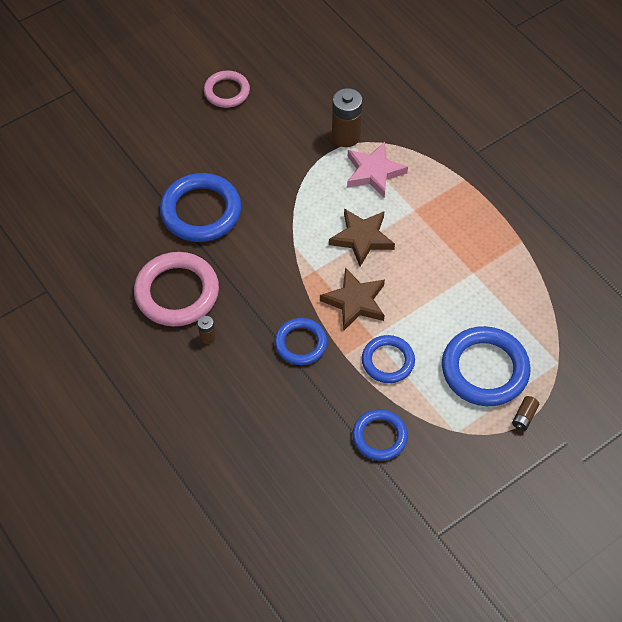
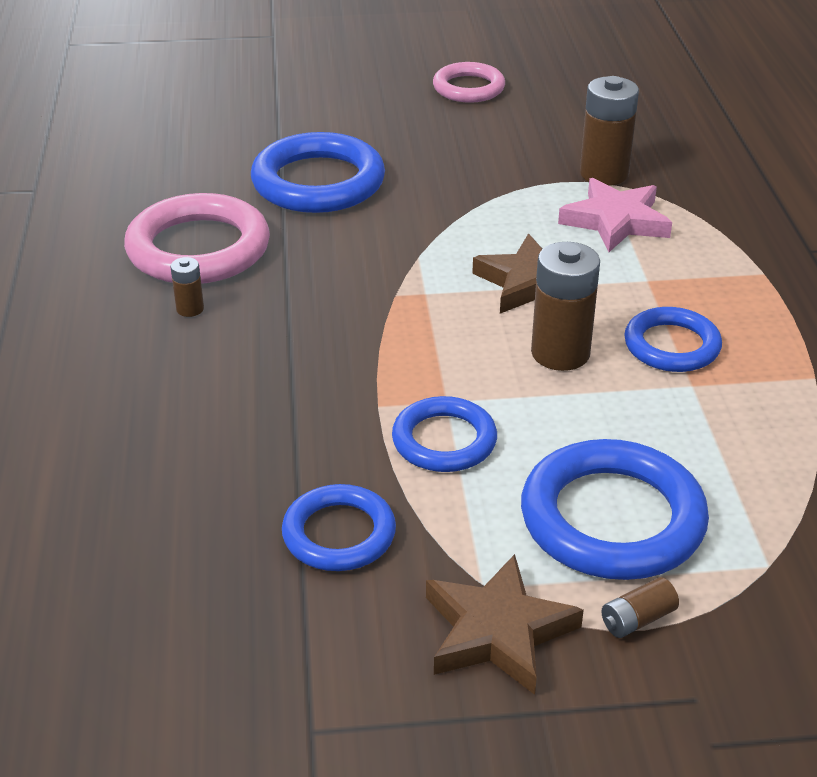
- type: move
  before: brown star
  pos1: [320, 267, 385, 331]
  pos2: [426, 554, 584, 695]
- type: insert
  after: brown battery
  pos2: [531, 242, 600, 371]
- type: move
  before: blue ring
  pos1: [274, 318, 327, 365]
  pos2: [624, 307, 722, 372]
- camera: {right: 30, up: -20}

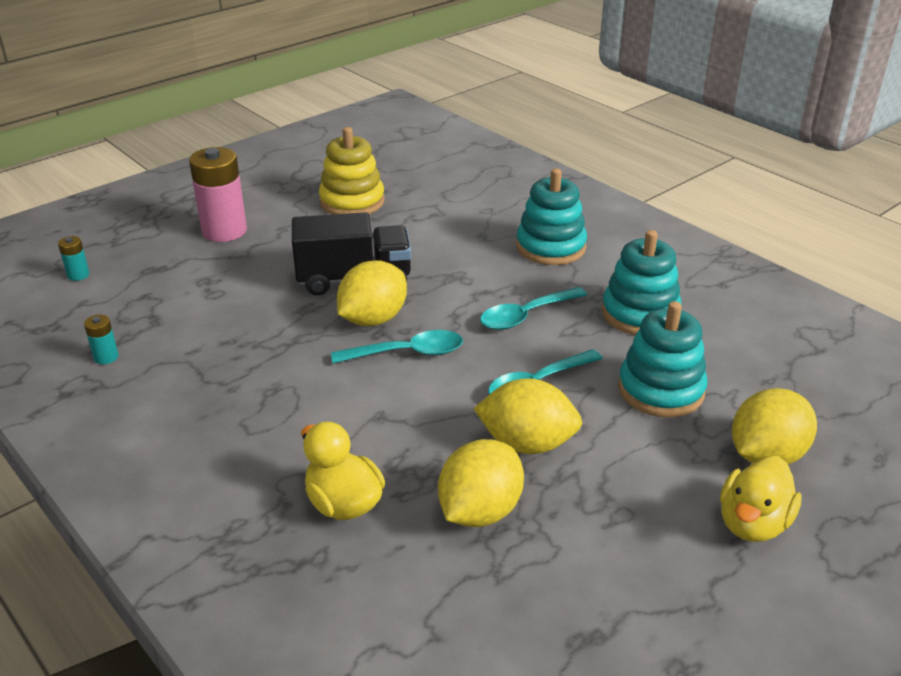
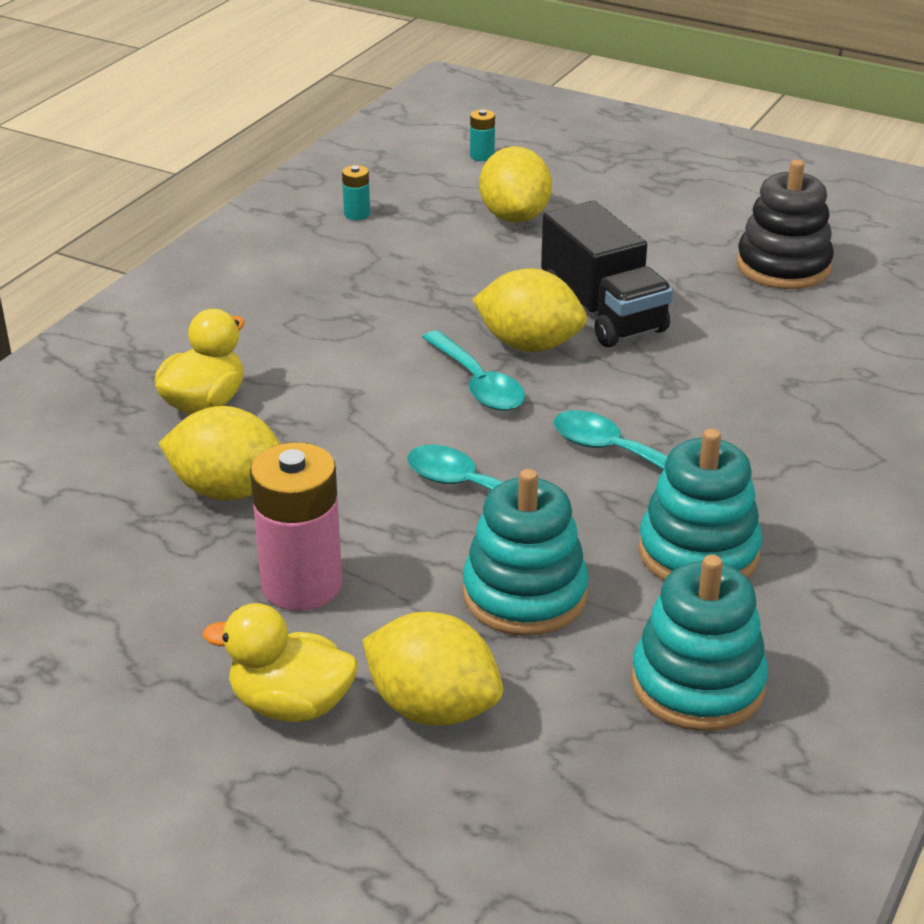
- type: move
  before: pink battery
  pos1: [189, 147, 247, 242]
  pos2: [250, 442, 342, 611]
- type: move
  before: yellow lemon
  pos1: [473, 378, 582, 454]
  pos2: [479, 146, 552, 223]
- type: move
  before: turquoise stacking toy
  pos1: [516, 168, 587, 265]
  pos2: [631, 555, 768, 731]
- type: recolor
  before: yellow stacking toy
  after: black stacking toy
  pos1: [319, 127, 385, 215]
  pos2: [737, 160, 834, 289]
- camera: {right: 70, up: 0}

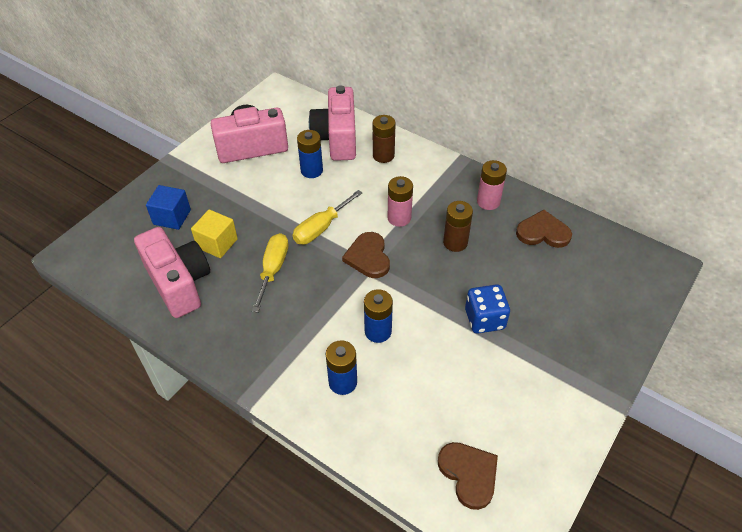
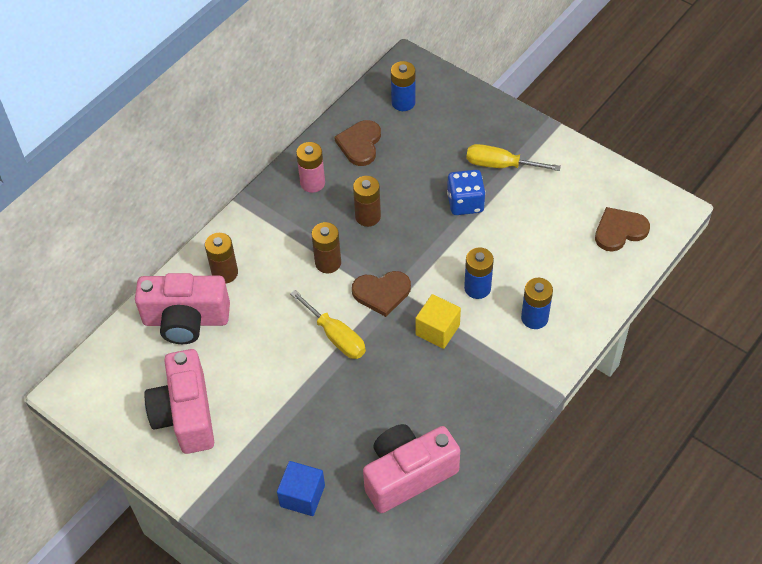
- type: recolor
  before: pink battery
  after: brown battery
  pos1: [388, 176, 413, 227]
  pos2: [312, 222, 341, 273]
- type: move
  before: blue battery
  pos1: [297, 130, 323, 178]
  pos2: [391, 61, 416, 111]
- type: move
  before: yellow cube
  pos1: [191, 209, 238, 258]
  pos2: [415, 294, 461, 349]
- type: move
  before: yellow screwdriver
  pos1: [252, 233, 288, 313]
  pos2: [466, 144, 561, 171]
- camera: {right: -85, up: 5}

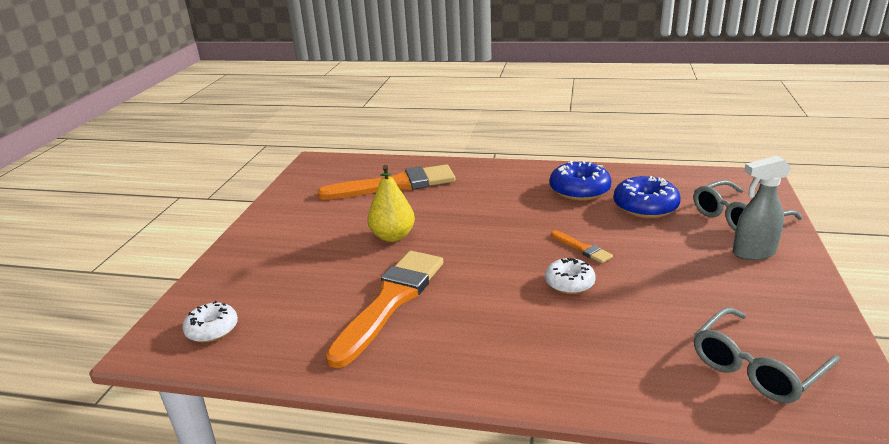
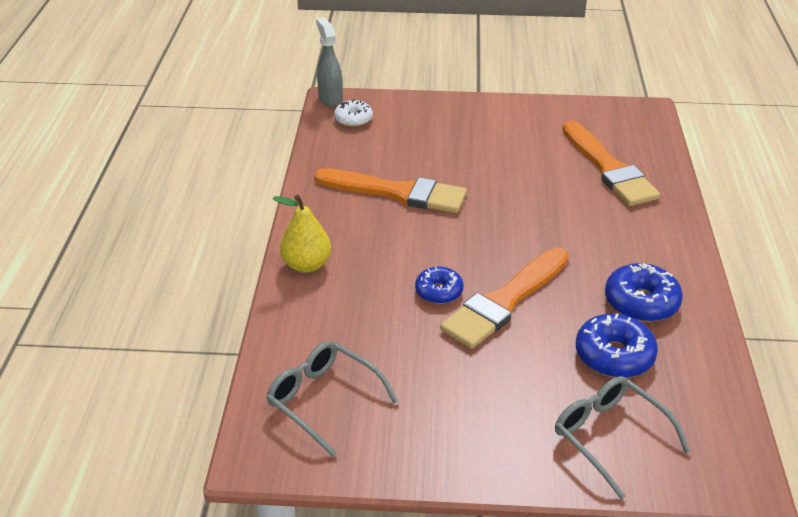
- type: move
  before: yellow pear
  pos1: [368, 165, 415, 242]
  pos2: [273, 194, 331, 273]
- type: move
  before: grey spray bottle
  pos1: [733, 156, 791, 260]
  pos2: [316, 17, 343, 107]
- type: recolor
  before: white donut
  after: blue donut
  pos1: [545, 258, 596, 294]
  pos2: [415, 267, 464, 304]
- type: resize
  before: orange brush
  pos1: [551, 230, 613, 263]
  pos2: [440, 248, 569, 349]
  scale: 2.3
- camera: {right: 80, up: 10}

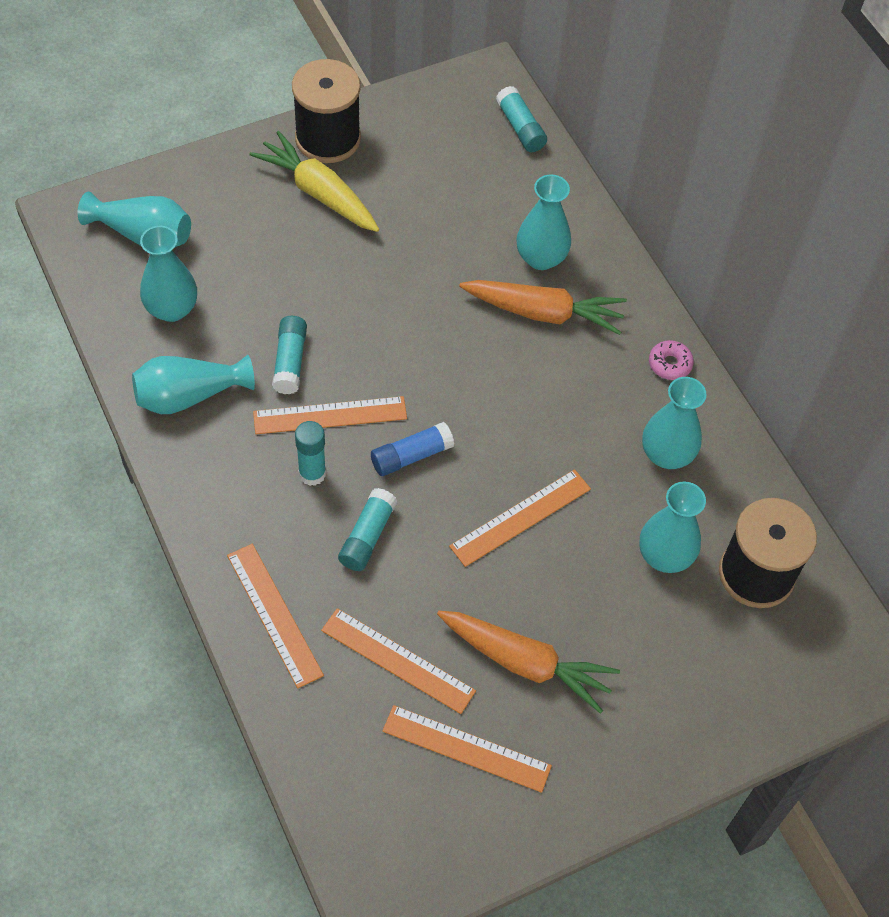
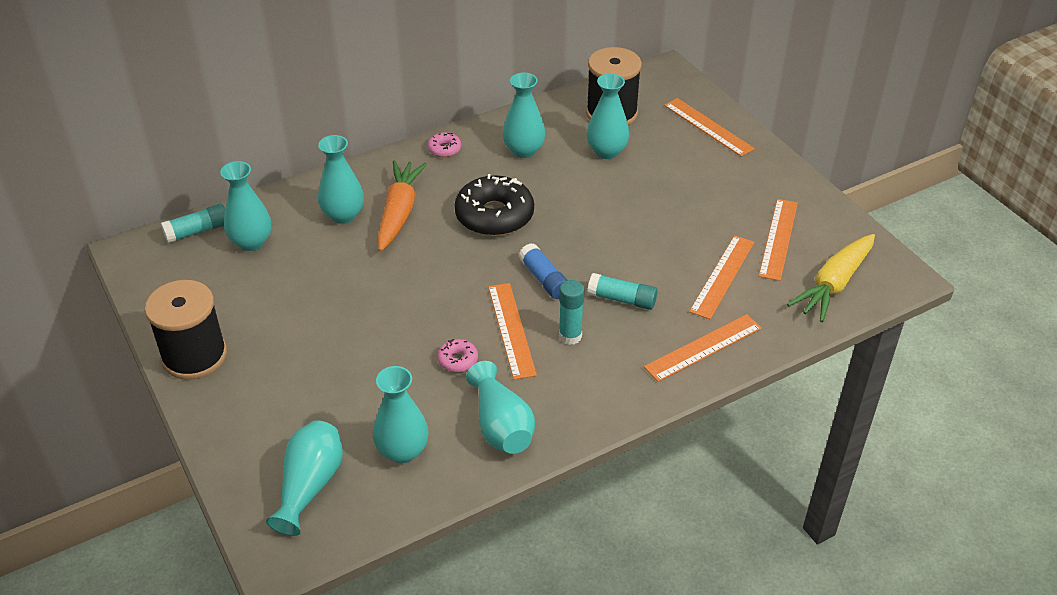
- type: insert
  after: turquoise vase
  pos2: [220, 161, 272, 251]
- type: replace
  before: turquoise glue stick
  after: pink donut
  pos1: [272, 316, 307, 394]
  pos2: [437, 339, 478, 372]
- type: insert
  after: black donut
  pos2: [454, 174, 534, 236]
- type: move
  before: orange ruler
  pos1: [449, 469, 591, 567]
  pos2: [664, 98, 755, 157]
- type: move
  before: yellow carrot
  pos1: [250, 131, 379, 232]
  pos2: [787, 234, 875, 322]
- type: delete
  before: orange carrot
  pos1: [437, 611, 620, 714]
- camera: {right: -90, up: -15}

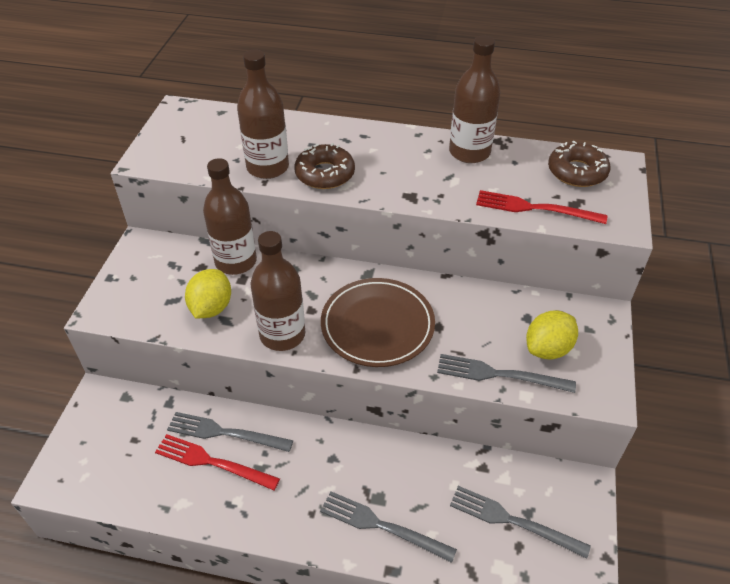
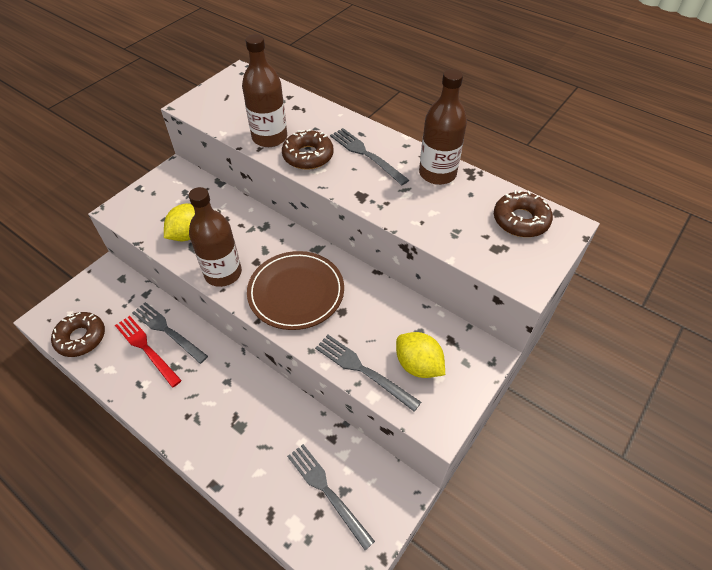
- type: insert
  after: brown donut
  pos2: [51, 312, 105, 357]
- type: move
  before: grey fork
  pos1: [320, 491, 457, 563]
  pos2: [330, 128, 409, 185]
- type: rotate
  before: yellow lemon
  pos1: [526, 311, 578, 360]
  pos2: [396, 332, 445, 378]
  turn: 60
- type: delete
  before: brown bottle
  pos1: [203, 158, 257, 275]
- type: delete
  before: red fork
  pos1: [476, 190, 607, 224]
- camera: {right: 25, up: 5}

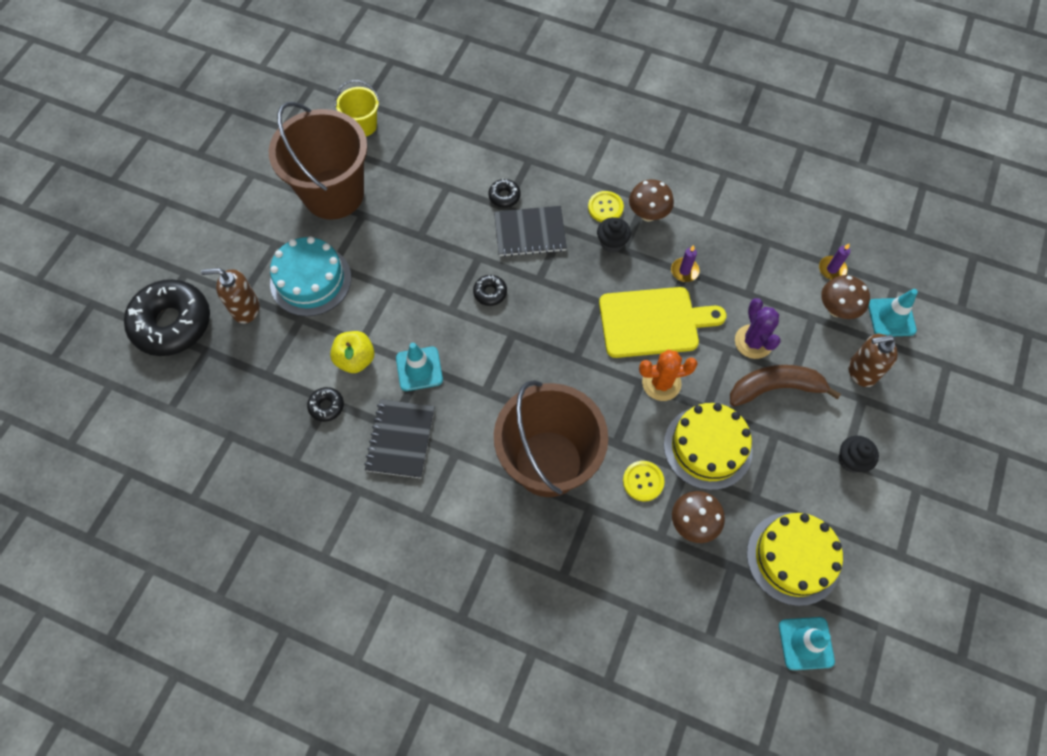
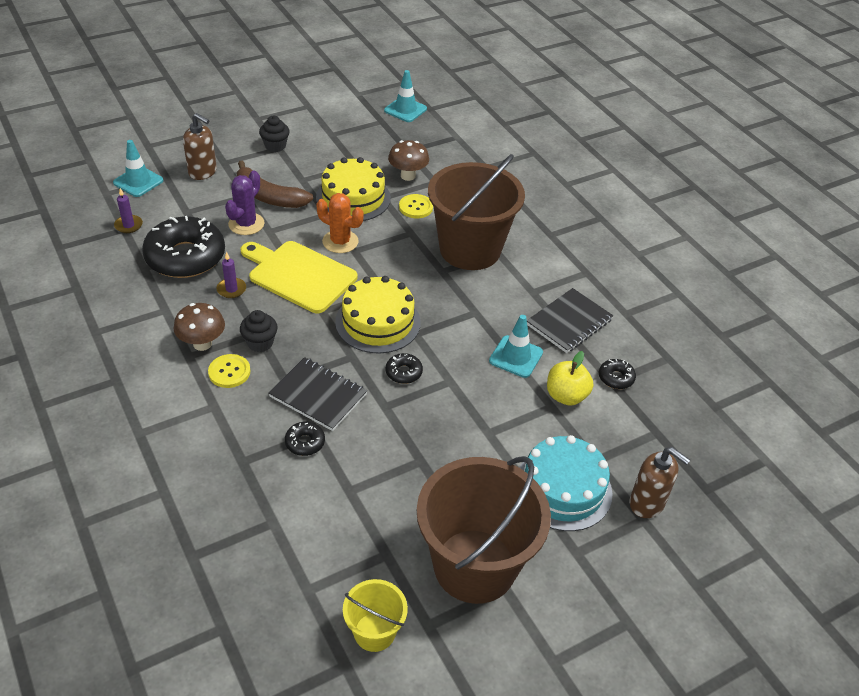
- type: move
  before: black donut
  pos1: [124, 279, 210, 356]
  pos2: [142, 216, 225, 278]
- type: move
  before: yellow cake
  pos1: [747, 512, 843, 606]
  pos2: [335, 276, 421, 353]
- type: delete
  before: brown mushroom
  pos1: [821, 275, 870, 319]
- camera: {right: -145, up: -20}

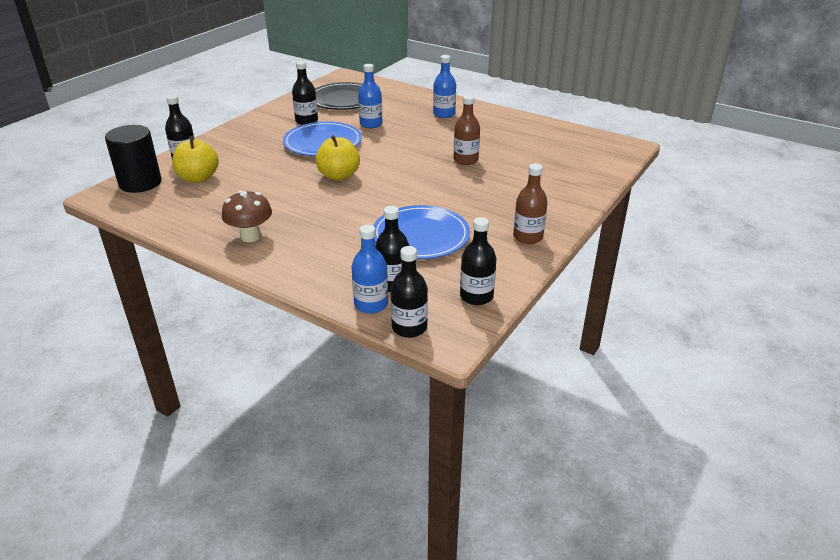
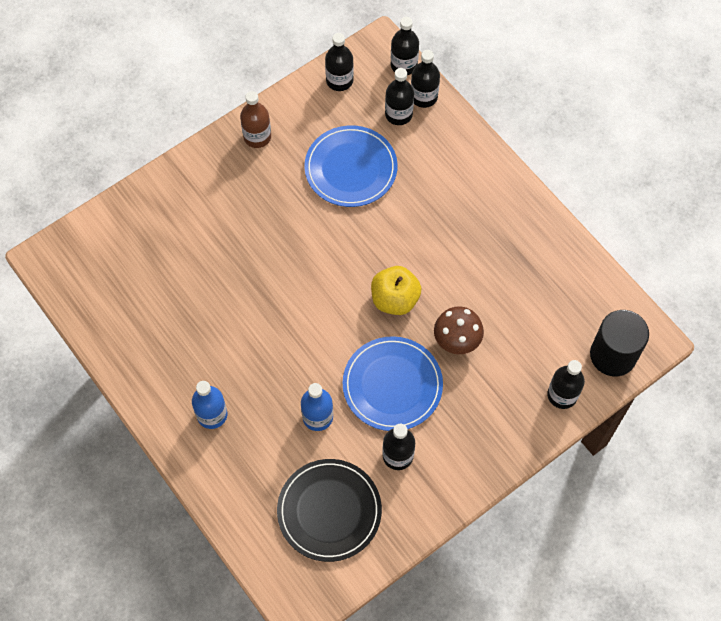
- type: recolor
  before: blue bottle
  after: black bottle
  pos1: [351, 225, 388, 314]
  pos2: [411, 50, 440, 108]
- type: move
  before: brown mushroom
  pos1: [222, 191, 272, 242]
  pos2: [434, 306, 484, 354]
- type: delete
  before: yellow apple
  pos1: [172, 136, 219, 183]
- type: delete
  before: brown bottle
  pos1: [454, 95, 480, 165]
- camera: {right: -160, up: 30}

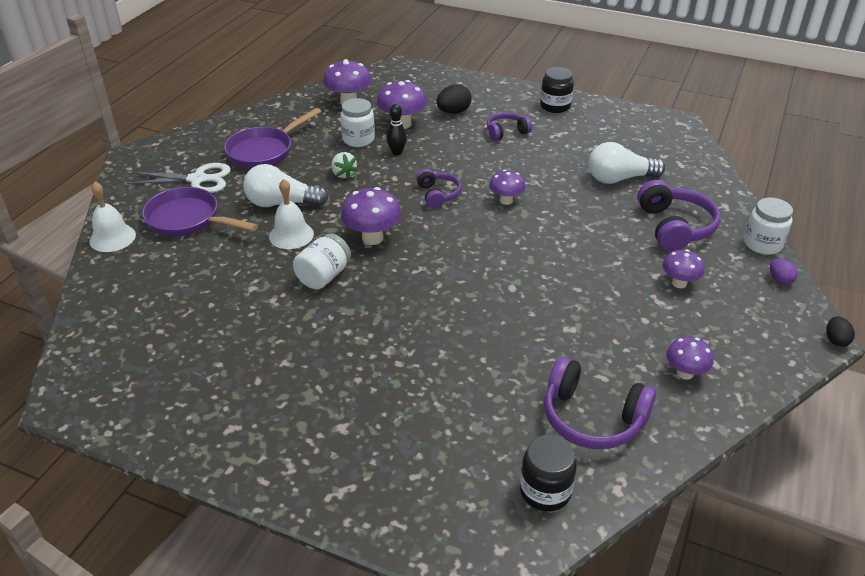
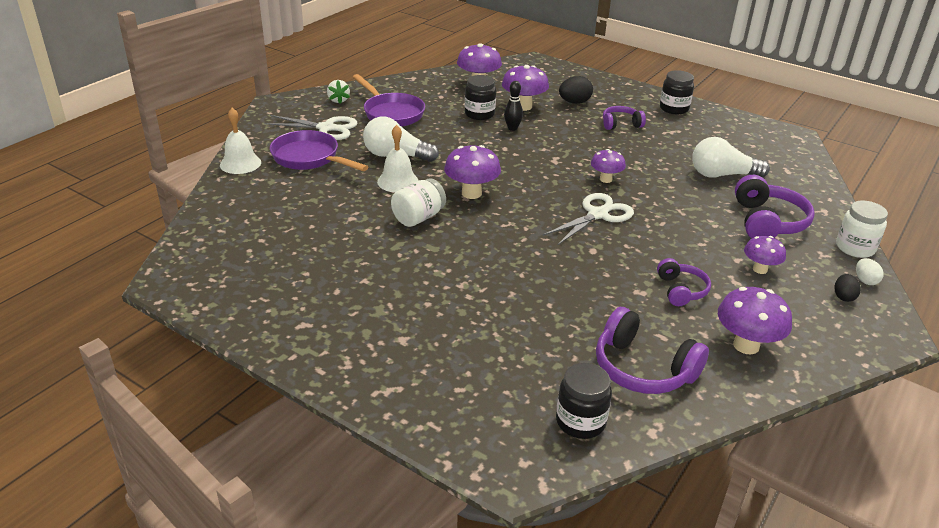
- type: move
  before: white strawberry
  pos1: [331, 152, 358, 179]
  pos2: [327, 80, 350, 104]
- type: rotate
  before: purple pan
  pos1: [224, 108, 321, 169]
  pos2: [353, 74, 425, 127]
  turn: -90
- type: recolor
  before: white jar
  after: black jar
  pos1: [340, 98, 375, 147]
  pos2: [465, 75, 496, 120]
- type: insert
  after: white scissors
  pos2: [543, 193, 634, 246]
- type: move
  before: purple headphones
  pos1: [416, 169, 461, 208]
  pos2: [657, 258, 711, 306]
- type: resize
  before: purple mushroom
  pos1: [666, 336, 714, 380]
  pos2: [718, 287, 792, 354]
  scale: 1.56
- type: move
  before: black egg
  pos1: [826, 316, 855, 347]
  pos2: [834, 274, 861, 302]
- type: recolor
  before: purple egg
  after: white egg
  pos1: [770, 258, 798, 285]
  pos2: [856, 258, 884, 285]
- camera: {right: 10, up: -5}

